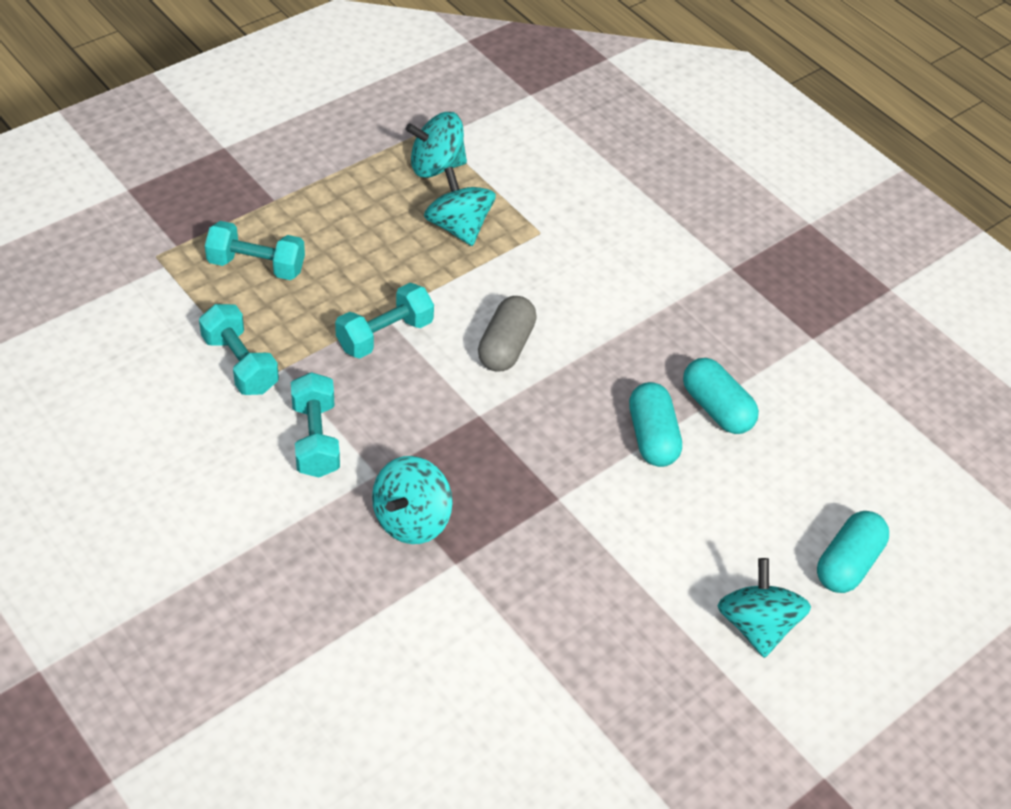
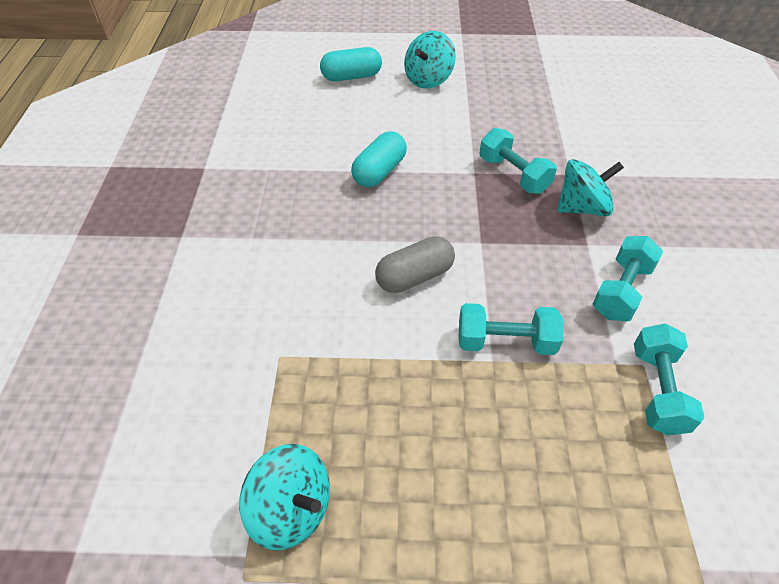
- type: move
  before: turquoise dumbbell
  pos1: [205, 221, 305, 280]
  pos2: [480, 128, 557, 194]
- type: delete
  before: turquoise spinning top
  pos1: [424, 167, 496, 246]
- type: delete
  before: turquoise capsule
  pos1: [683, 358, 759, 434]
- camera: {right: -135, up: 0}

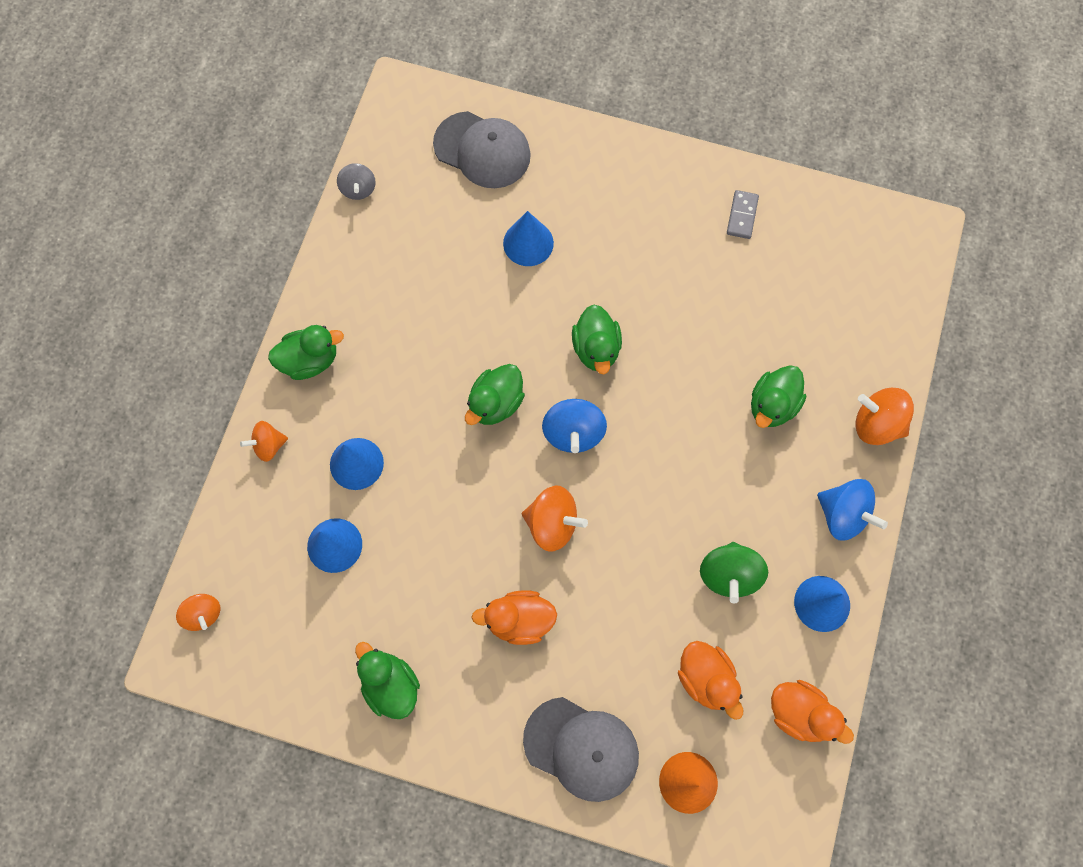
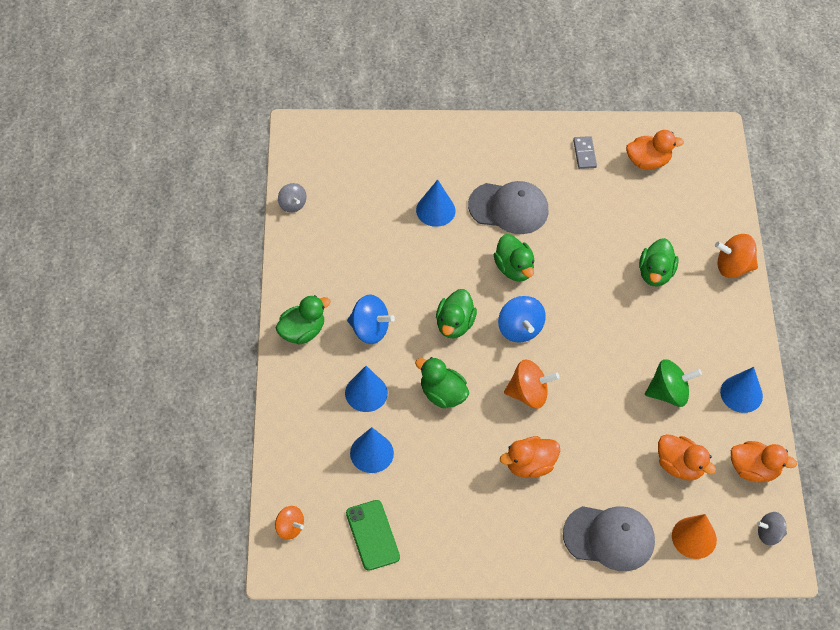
- type: insert
  after: green phone
  pos2: [346, 500, 400, 571]
- type: move
  before: blue spinning top
  pos1: [817, 479, 888, 540]
  pos2: [347, 294, 395, 344]
- type: move
  before: green duck
  pos1: [355, 642, 420, 719]
  pos2: [415, 357, 469, 408]
- type: move
  before: grey cap
  pos1: [433, 111, 531, 188]
  pos2: [468, 181, 548, 234]
- type: insert
  after: orange duck
  pos2: [626, 130, 684, 170]
- type: rotate
  before: green spinning top
  pos1: [700, 542, 768, 604]
  pos2: [645, 359, 702, 407]
  turn: -90
- type: insert
  after: grey spinning top
  pos2: [757, 512, 787, 545]
- type: delete
  before: orange spinning top
  pos1: [240, 421, 288, 462]
- camera: {right: -20, up: -15}

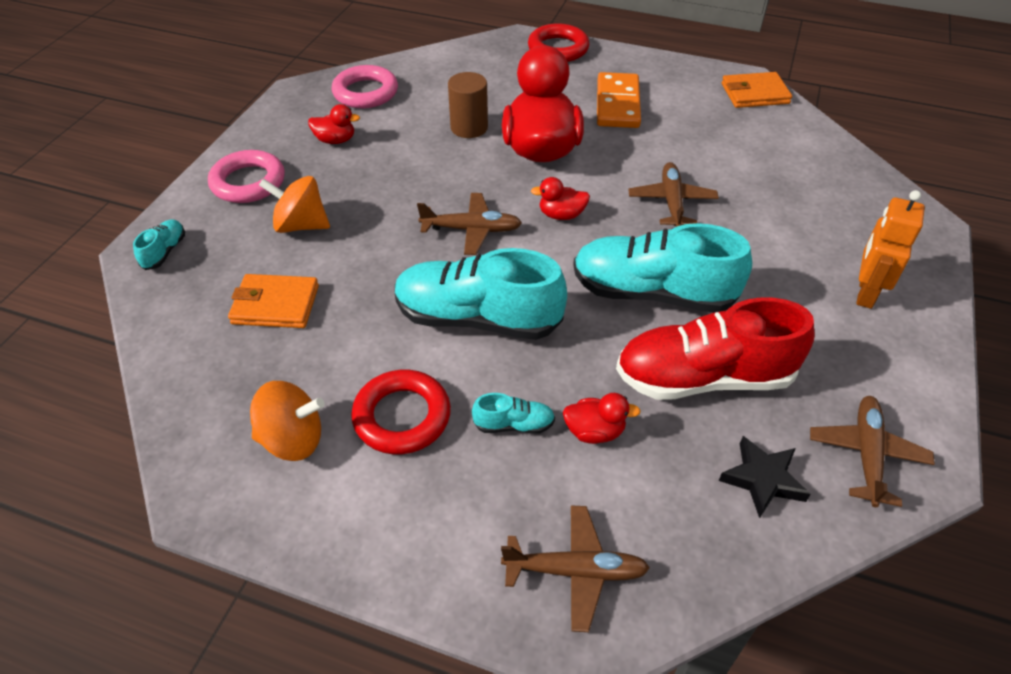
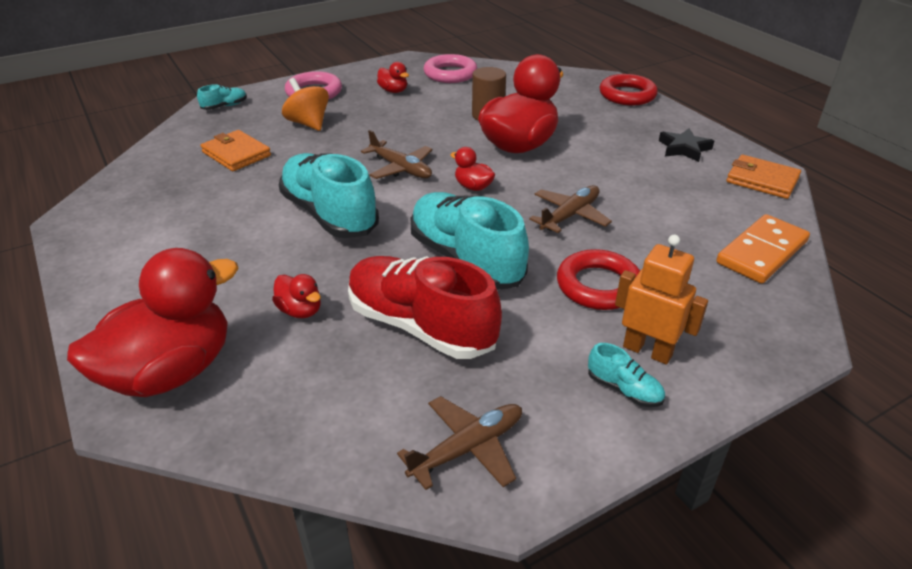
- type: replace
  before: brown plane
  after: red duck
  pos1: [501, 505, 650, 632]
  pos2: [67, 248, 238, 397]
- type: move
  before: red ring
  pos1: [351, 370, 451, 454]
  pos2: [557, 249, 640, 310]
- type: move
  before: turquoise shoe
  pos1: [472, 393, 555, 434]
  pos2: [588, 343, 665, 407]
- type: rotate
  before: orange robot
  pos1: [856, 190, 925, 309]
  pos2: [615, 235, 708, 365]
  turn: 60
- type: move
  before: black star
  pos1: [719, 436, 811, 518]
  pos2: [659, 128, 714, 162]
- type: move
  before: orange domino
  pos1: [597, 72, 641, 128]
  pos2: [716, 214, 810, 284]
- type: delete
  before: orange spinning top
  pos1: [250, 381, 325, 461]
- camera: {right: 40, up: -10}

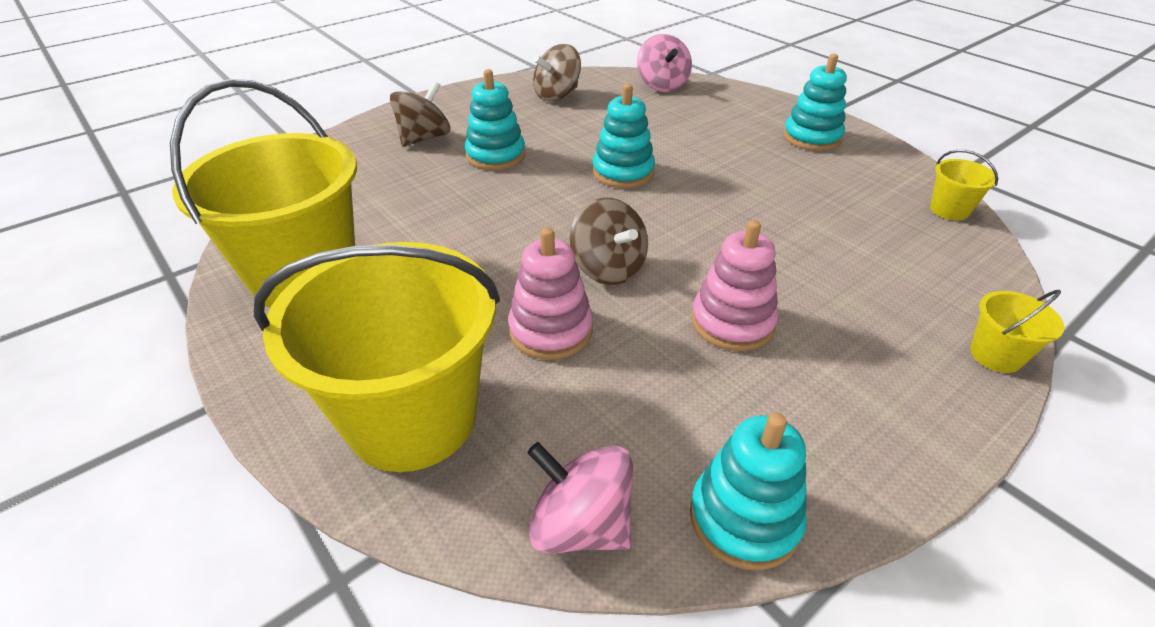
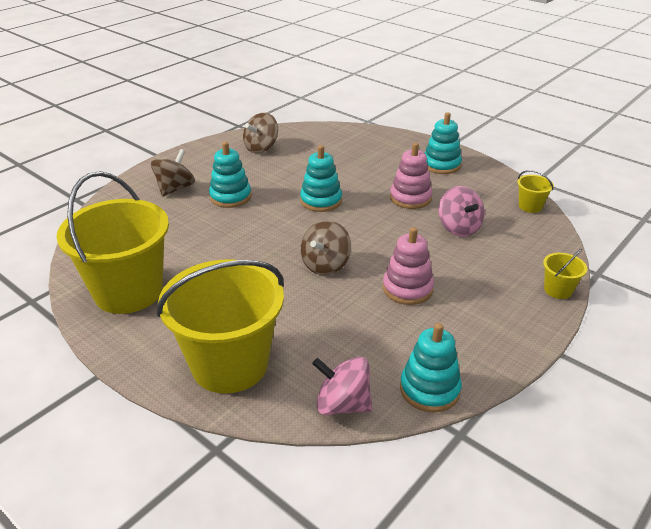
- type: rotate
  before: brown spinning top
  pos1: [570, 197, 648, 285]
  pos2: [301, 220, 351, 275]
  turn: 75
- type: move
  before: pink stacking toy
  pos1: [508, 227, 593, 360]
  pos2: [390, 143, 432, 209]
- type: move
  before: pink spinning top
  pos1: [637, 34, 692, 92]
  pos2: [438, 186, 485, 237]
- camera: {right: -10, up: -5}

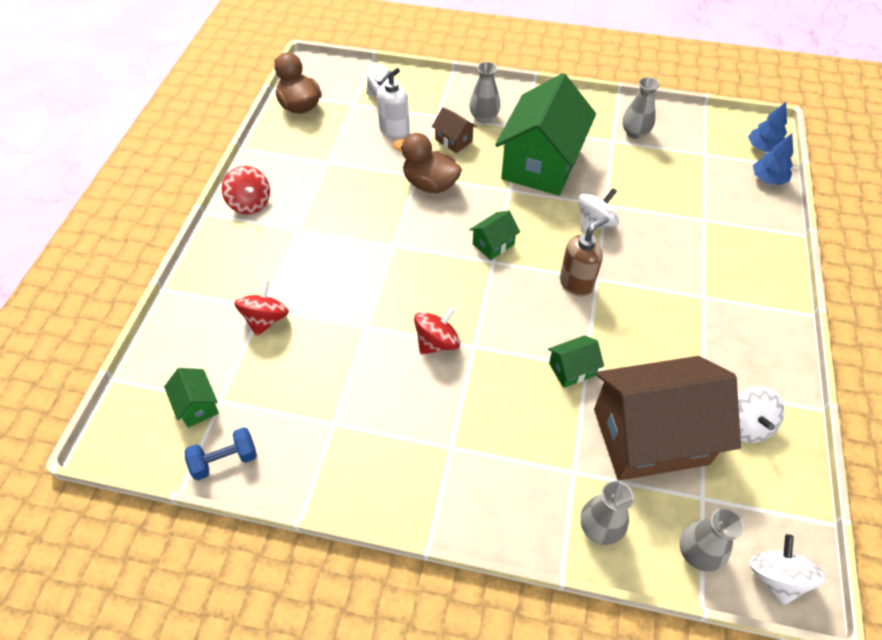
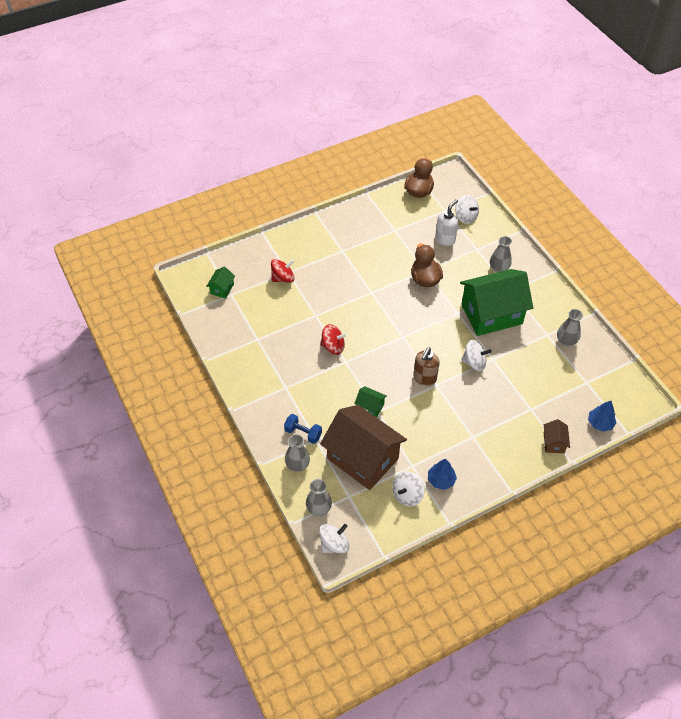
- type: move
  before: blue dumbbell
  pos1: [185, 427, 257, 481]
  pos2: [284, 414, 322, 444]
- type: rotate
  before: brown soap dispenser
  pos1: [560, 217, 609, 296]
  pos2: [413, 347, 439, 386]
  turn: 105
- type: move
  before: blue tree
  pos1: [748, 102, 787, 152]
  pos2: [428, 459, 457, 490]
- type: rotate
  before: white soap dispenser
  pos1: [377, 70, 410, 139]
  pos2: [435, 199, 458, 246]
  turn: 135
- type: move
  before: brown house
  pos1: [432, 107, 477, 153]
  pos2: [544, 419, 570, 453]
- type: delete
  before: red spinning top
  pos1: [222, 166, 270, 214]
- type: delete
  before: green house
  pos1: [469, 211, 520, 260]
- camera: {right: 50, up: 0}

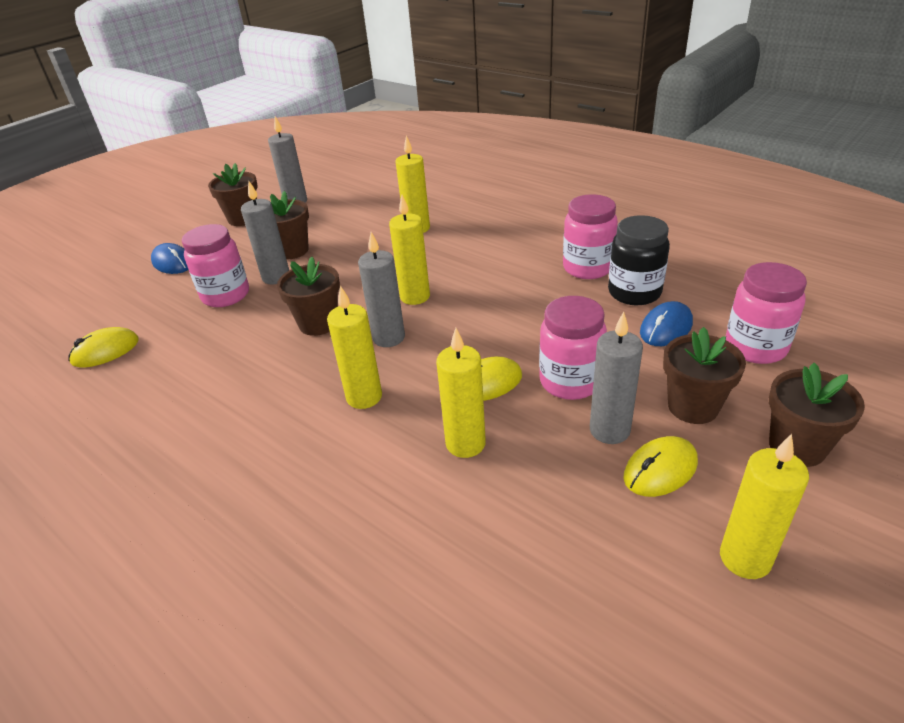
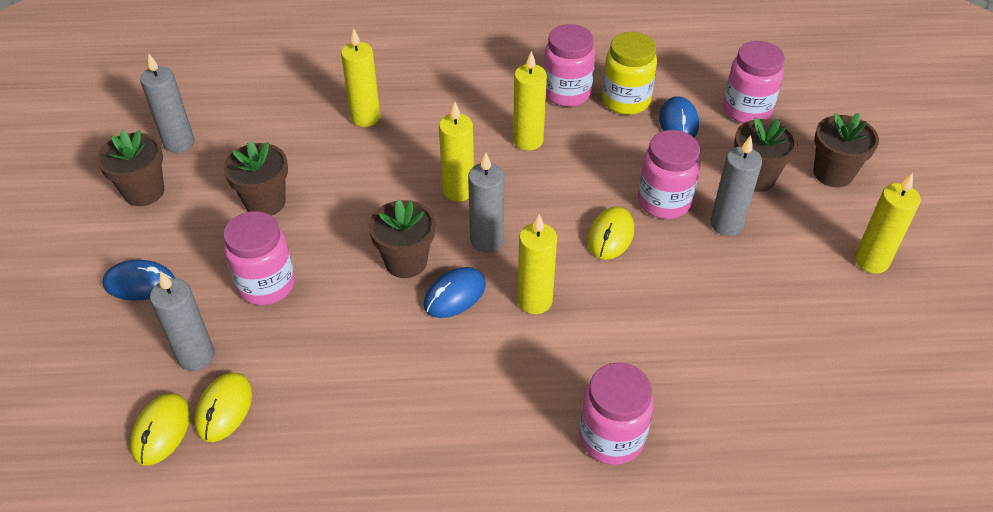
- type: move
  before: yellow mouse
  pos1: [623, 436, 698, 497]
  pos2: [130, 394, 190, 465]
- type: move
  before: grey candle
  pos1: [241, 181, 289, 285]
  pos2: [150, 271, 214, 371]
- type: insert
  after: blue mouse
  pos2: [424, 267, 486, 318]
- type: move
  before: yellow candle
  pos1: [436, 328, 486, 458]
  pos2: [513, 51, 547, 150]
- type: insert
  after: pink jar
  pos2: [579, 362, 654, 465]
- type: recolor
  before: black jar
  after: yellow jar
  pos1: [608, 215, 670, 305]
  pos2: [602, 32, 657, 115]
- camera: {right: -45, up: 10}

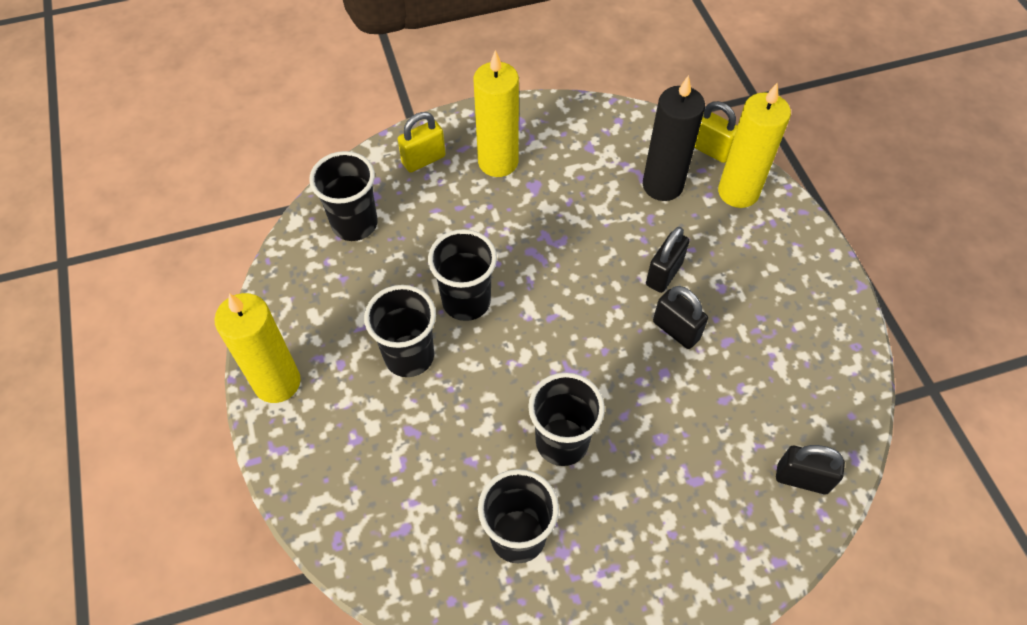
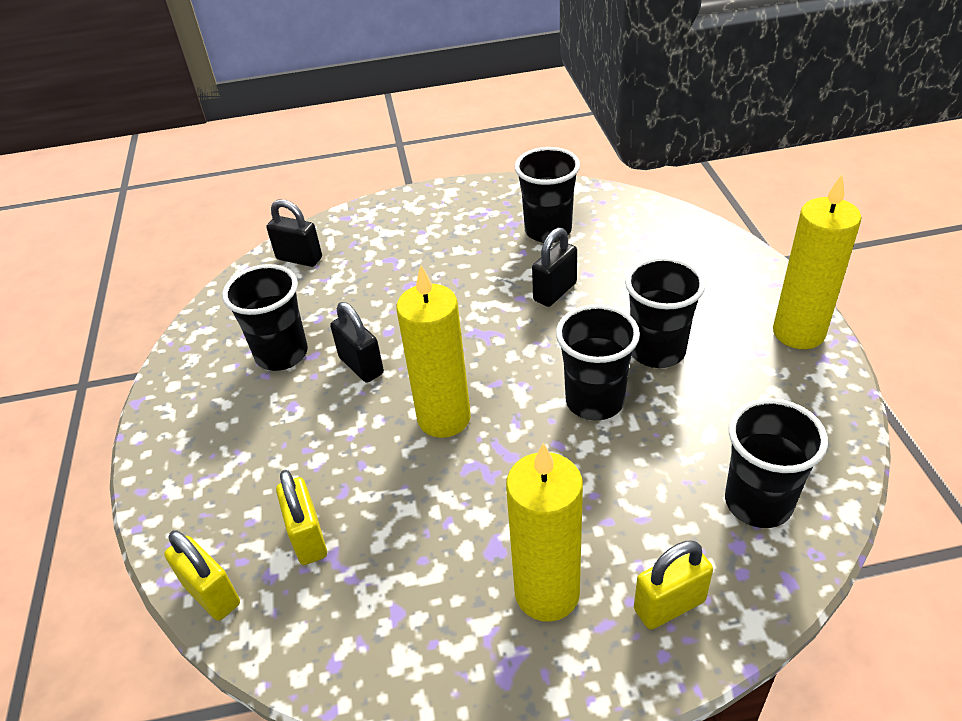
- type: move
  before: black cup
  pos1: [528, 372, 605, 466]
  pos2: [222, 264, 308, 371]
- type: replace
  before: black candle
  after: yellow padlock
  pos1: [643, 75, 705, 201]
  pos2: [276, 470, 327, 565]
- type: move
  before: yellow candle
  pos1: [718, 83, 791, 208]
  pos2: [396, 265, 471, 438]
- type: move
  before: black padlock
  pos1: [646, 227, 689, 293]
  pos2: [532, 228, 577, 307]
- camera: {right: -170, up: -15}

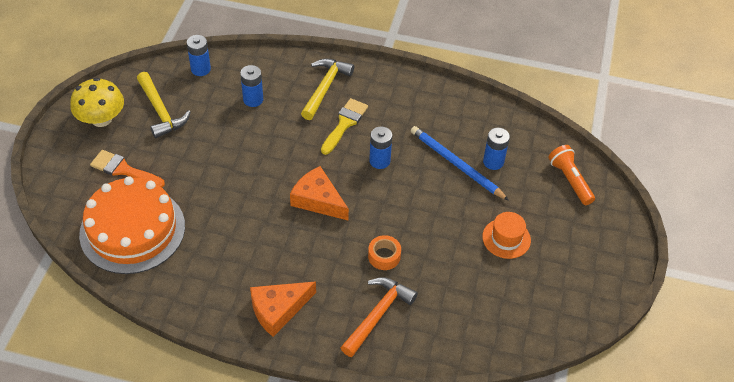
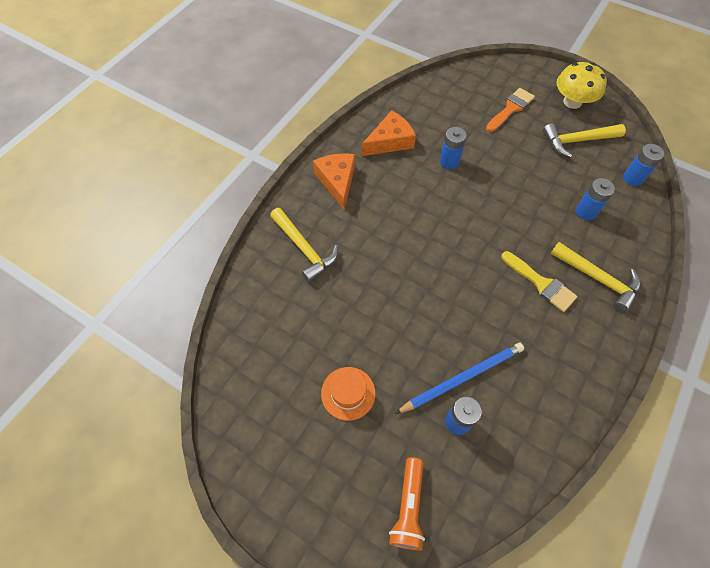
- type: recolor
  before: orange hammer
  after: yellow hammer
  pos1: [340, 277, 418, 357]
  pos2: [270, 208, 338, 283]
- type: move
  before: orange cheese
  pos1: [290, 166, 349, 220]
  pos2: [362, 110, 416, 156]
- type: rotate
  before: orange flashlight
  pos1: [548, 145, 595, 205]
  pos2: [389, 457, 425, 550]
  turn: 105
- type: move
  before: blue battery
  pos1: [369, 127, 392, 169]
  pos2: [440, 127, 467, 169]
- type: delete
  before: orange cake
  pos1: [79, 176, 185, 274]
- type: delete
  before: orange tape
  pos1: [368, 235, 401, 270]
- camera: {right: 110, up: 10}

